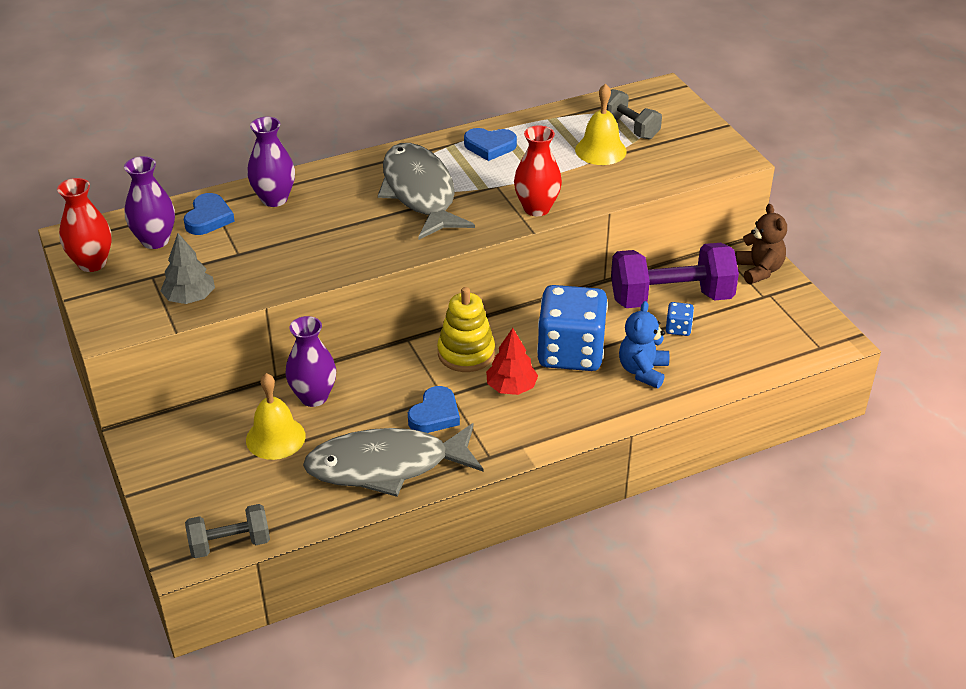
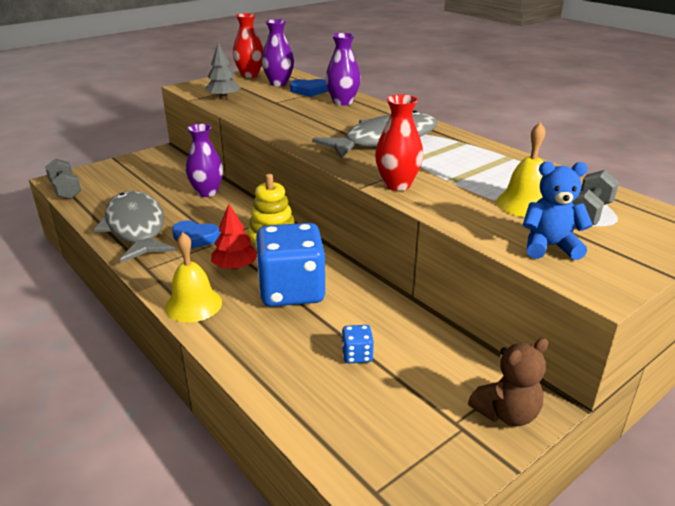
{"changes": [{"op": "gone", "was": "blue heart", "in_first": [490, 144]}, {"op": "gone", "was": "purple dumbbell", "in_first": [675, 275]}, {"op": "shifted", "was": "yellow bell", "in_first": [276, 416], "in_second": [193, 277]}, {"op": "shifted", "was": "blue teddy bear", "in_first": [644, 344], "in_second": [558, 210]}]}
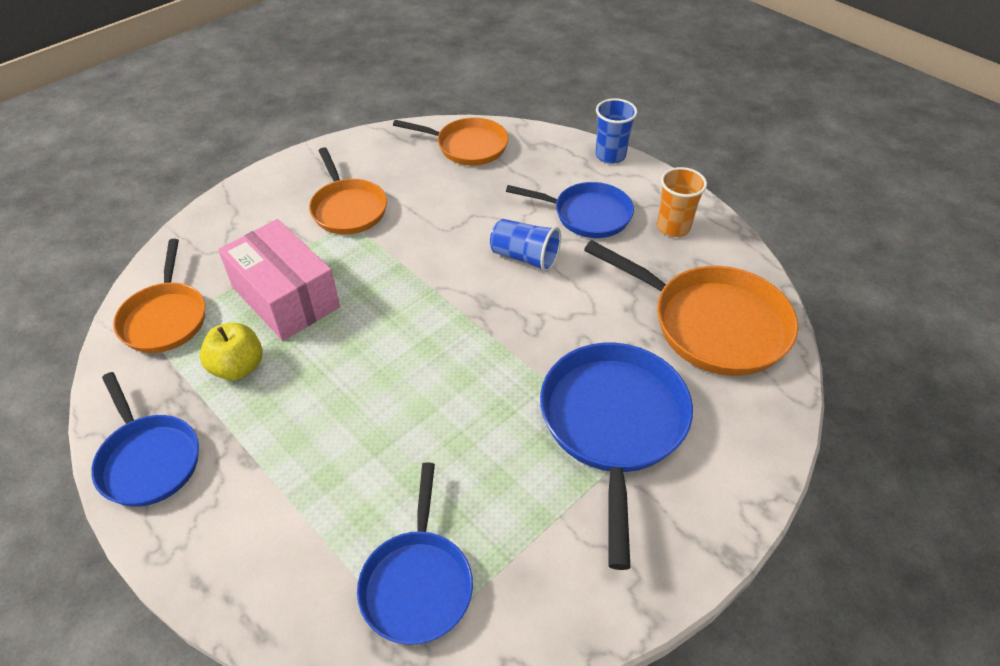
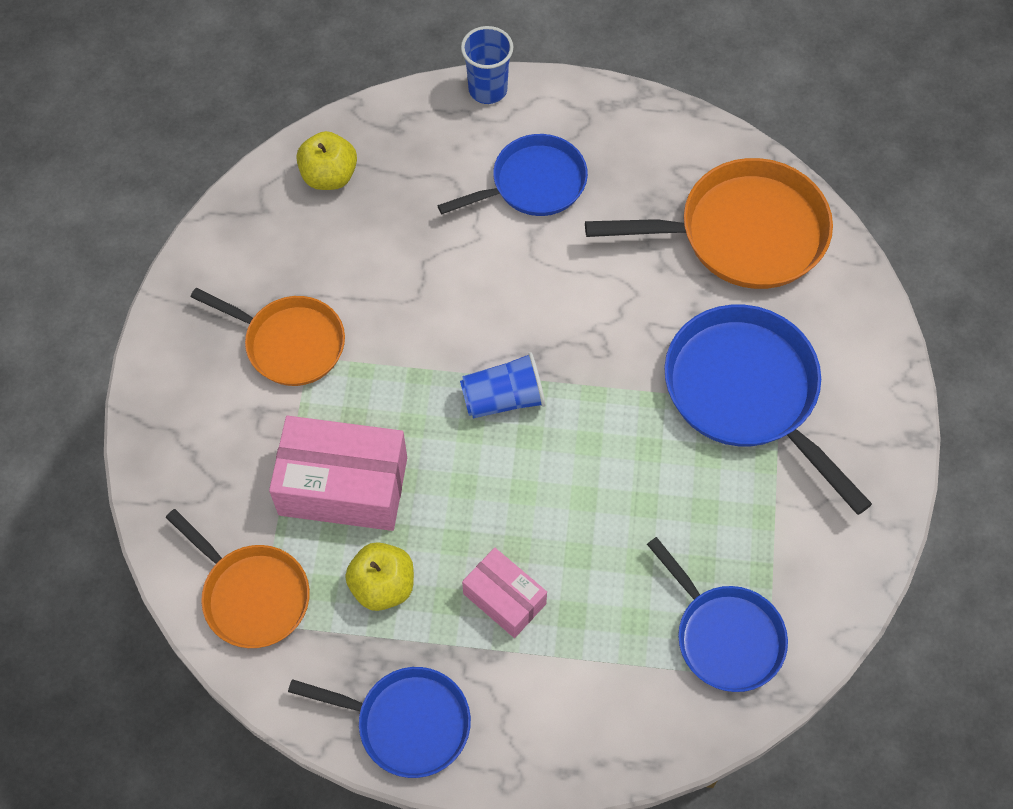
{"changes": [{"op": "gone", "was": "orange cup", "in_first": [682, 202]}, {"op": "new", "now": "pink box", "in_second": [504, 593]}, {"op": "shifted", "was": "blue cup", "in_first": [525, 245], "in_second": [502, 385]}, {"op": "swapped", "was": "orange pan", "now": "yellow apple", "in_first": [450, 142], "in_second": [326, 160]}]}
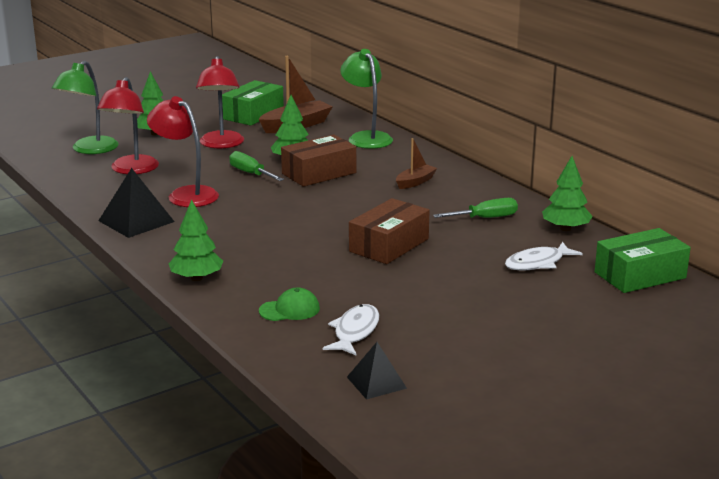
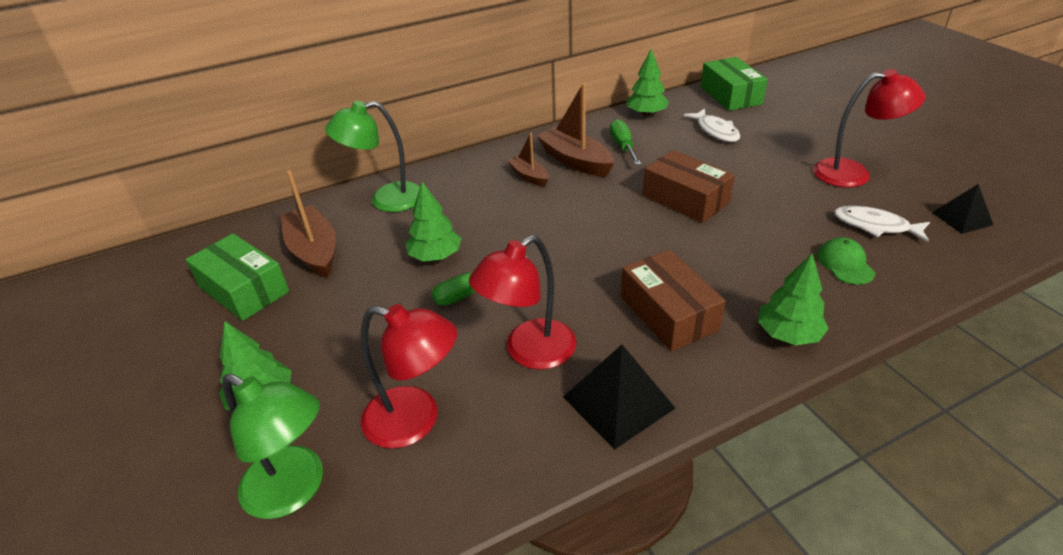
{"changes": [{"op": "new", "now": "brown boat", "in_second": [575, 130]}, {"op": "shifted", "was": "red lamp", "in_first": [220, 102], "in_second": [869, 128]}, {"op": "shifted", "was": "brown box", "in_first": [318, 161], "in_second": [673, 301]}]}
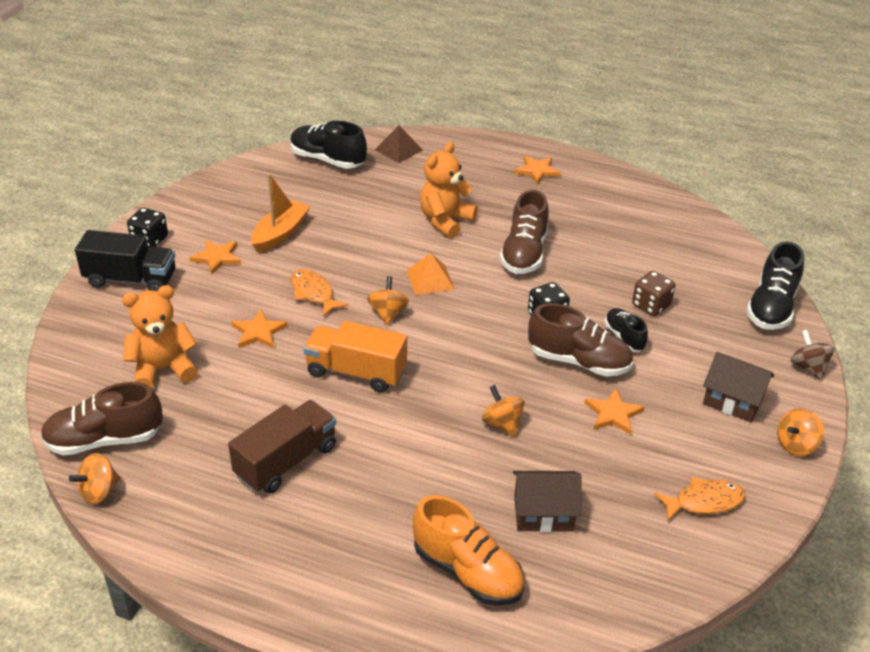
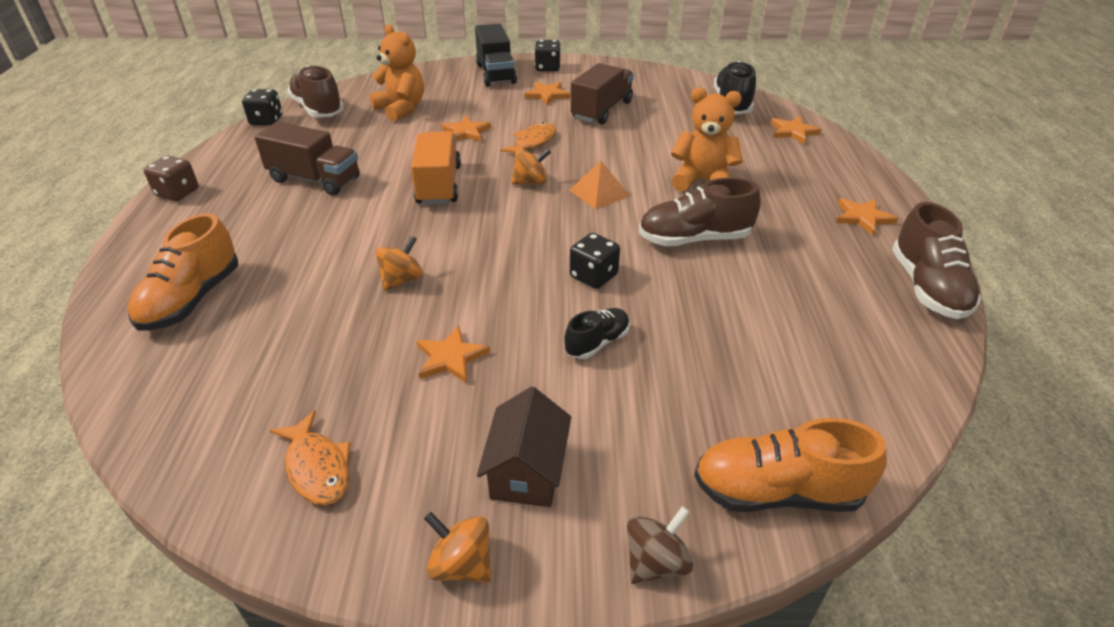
{"changes": [{"op": "gone", "was": "brown house", "in_first": [547, 501]}, {"op": "shifted", "was": "brown shoe", "in_first": [580, 340], "in_second": [937, 260]}, {"op": "shifted", "was": "brown dice", "in_first": [653, 293], "in_second": [171, 178]}, {"op": "swapped", "was": "orange spinning top", "now": "black dice", "in_first": [94, 478], "in_second": [262, 107]}, {"op": "swapped", "was": "orange boat", "now": "brown truck", "in_first": [280, 213], "in_second": [602, 93]}, {"op": "swapped", "was": "brown pyramid", "now": "orange star", "in_first": [399, 144], "in_second": [796, 130]}, {"op": "repainted", "was": "black shoe", "now": "orange shoe", "in_first": [775, 286], "in_second": [790, 465]}]}
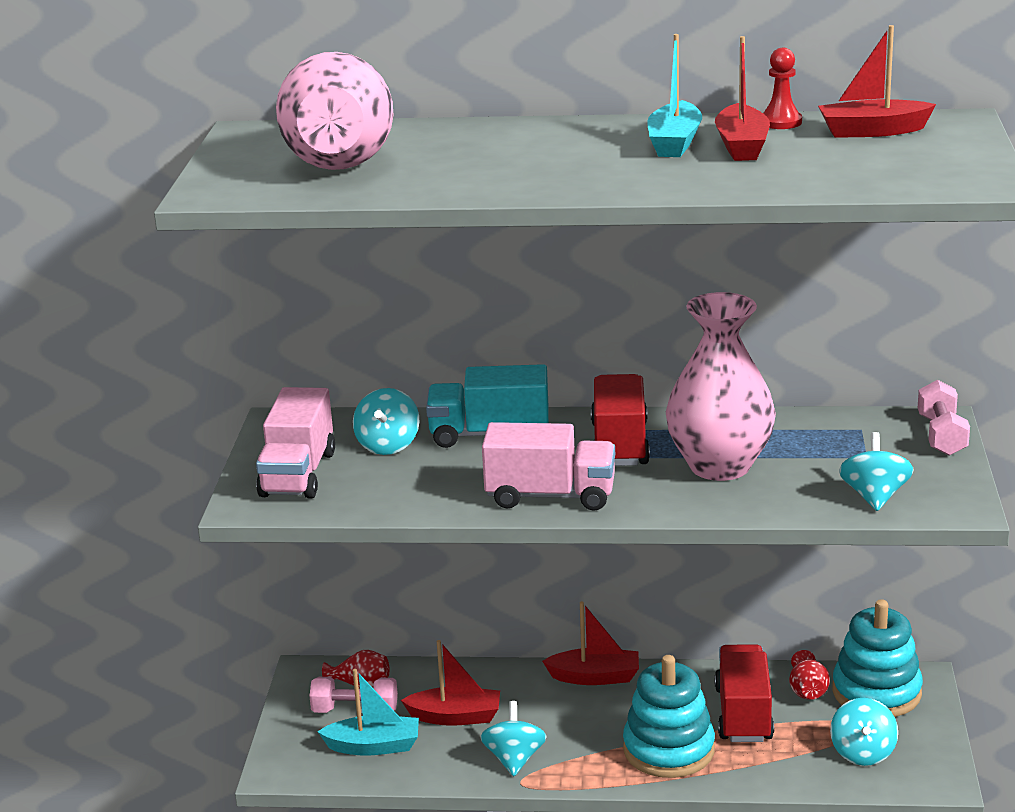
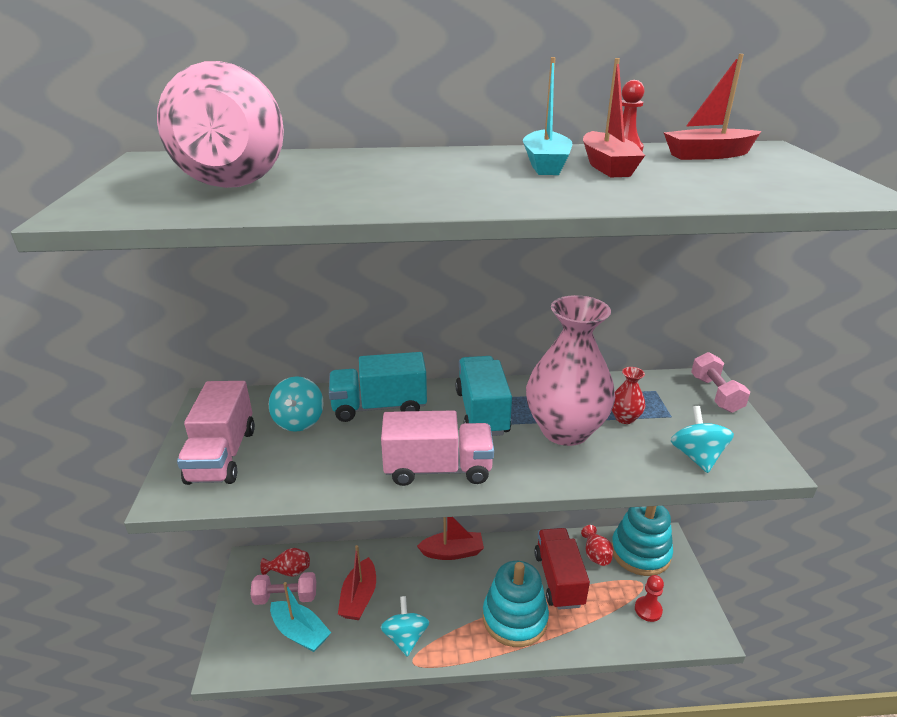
{"changes": [{"op": "new", "now": "red vase", "in_second": [628, 395]}, {"op": "swapped", "was": "turquoise spinning top", "now": "red pawn", "in_first": [864, 732], "in_second": [649, 598]}, {"op": "repainted", "was": "red truck", "now": "turquoise truck", "in_first": [620, 420], "in_second": [483, 396]}, {"op": "rotated", "was": "turquoise boat", "in_first": [368, 712], "in_second": [300, 617], "clockwise": 45}, {"op": "rotated", "was": "red boat", "in_first": [450, 683], "in_second": [357, 582], "clockwise": 105}]}
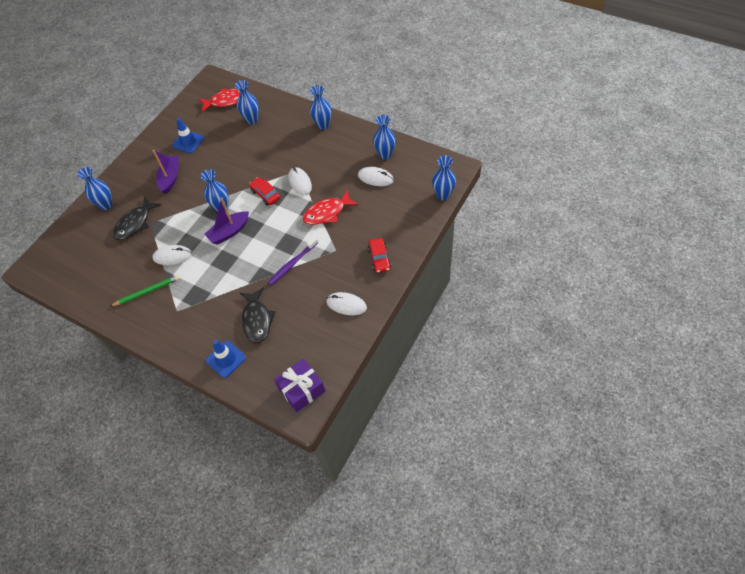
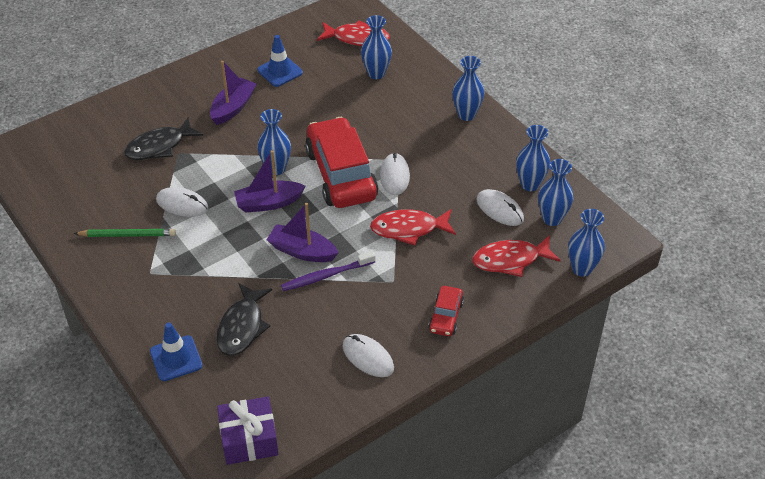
{"changes": [{"op": "new", "now": "purple boat", "in_second": [303, 232]}, {"op": "new", "now": "red fish", "in_second": [516, 256]}, {"op": "shifted", "was": "blue vase", "in_first": [95, 188], "in_second": [555, 192]}, {"op": "scaled", "was": "red car", "in_first": [264, 191], "in_second": [341, 162], "ratio": 2.16}]}
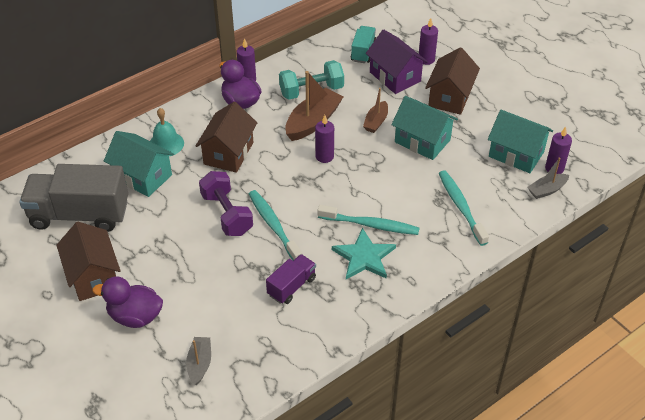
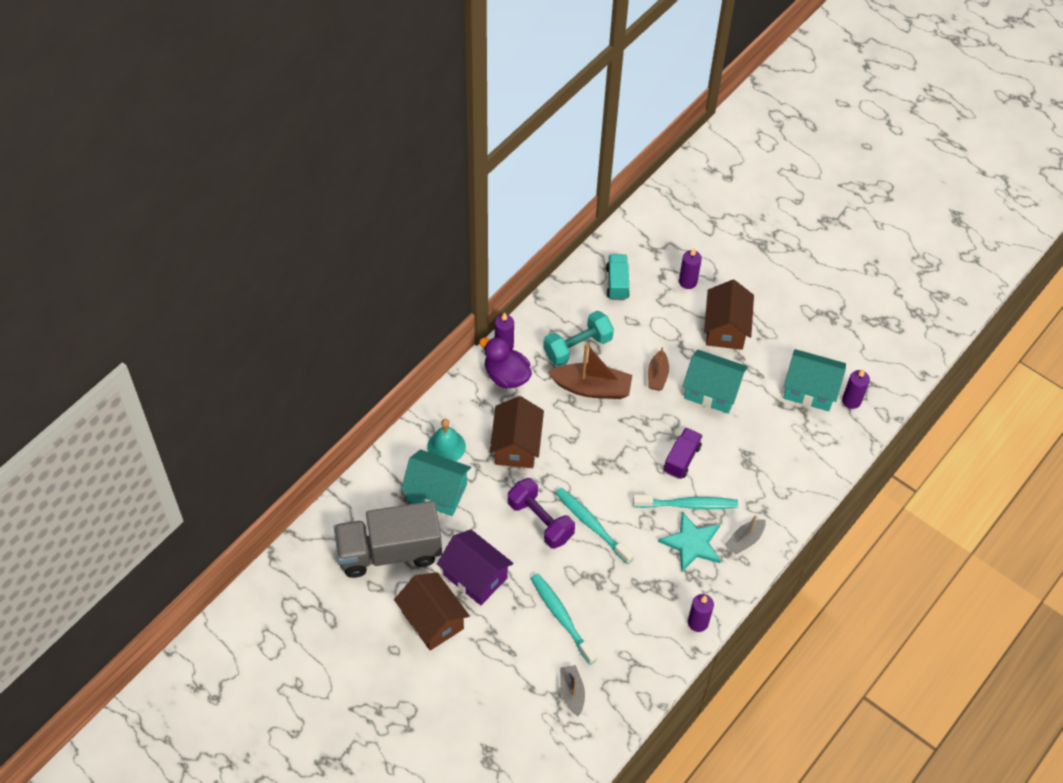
{"changes": [{"op": "gone", "was": "purple duck", "in_first": [127, 302]}, {"op": "shifted", "was": "purple truck", "in_first": [291, 279], "in_second": [683, 453]}, {"op": "shifted", "was": "purple candle", "in_first": [324, 139], "in_second": [701, 613]}, {"op": "shifted", "was": "purple house", "in_first": [397, 61], "in_second": [475, 567]}, {"op": "shifted", "was": "turquoise toothbrush", "in_first": [464, 208], "in_second": [564, 619]}, {"op": "shifted", "was": "grey boat", "in_first": [548, 178], "in_second": [745, 535]}, {"op": "rotated", "was": "brown boat", "in_first": [314, 106], "in_second": [590, 371], "clockwise": 75}]}
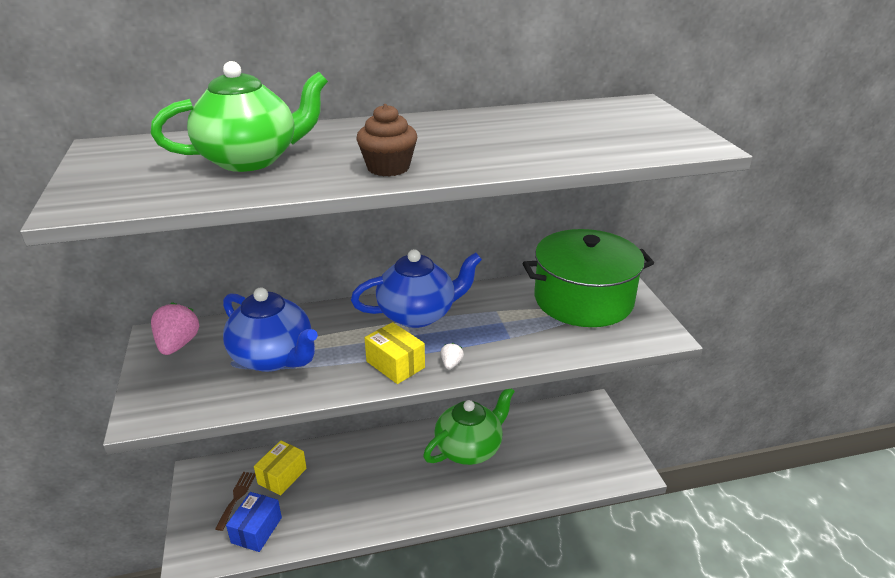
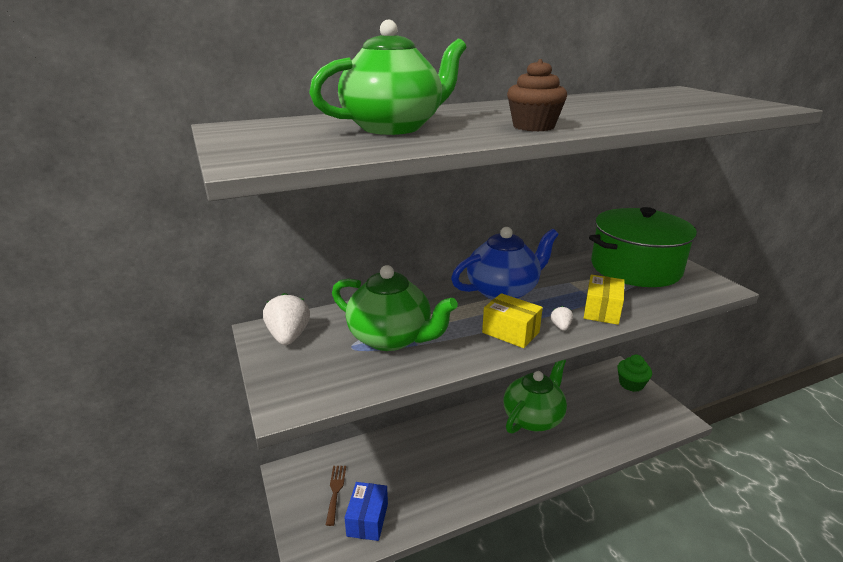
{"changes": [{"op": "new", "now": "green cupcake", "in_second": [634, 373]}, {"op": "shifted", "was": "yellow box", "in_first": [280, 468], "in_second": [604, 300]}, {"op": "repainted", "was": "pink strawberry", "now": "white strawberry", "in_first": [175, 328], "in_second": [286, 319]}, {"op": "repainted", "was": "blue teapot", "now": "green teapot", "in_first": [270, 329], "in_second": [395, 308]}]}
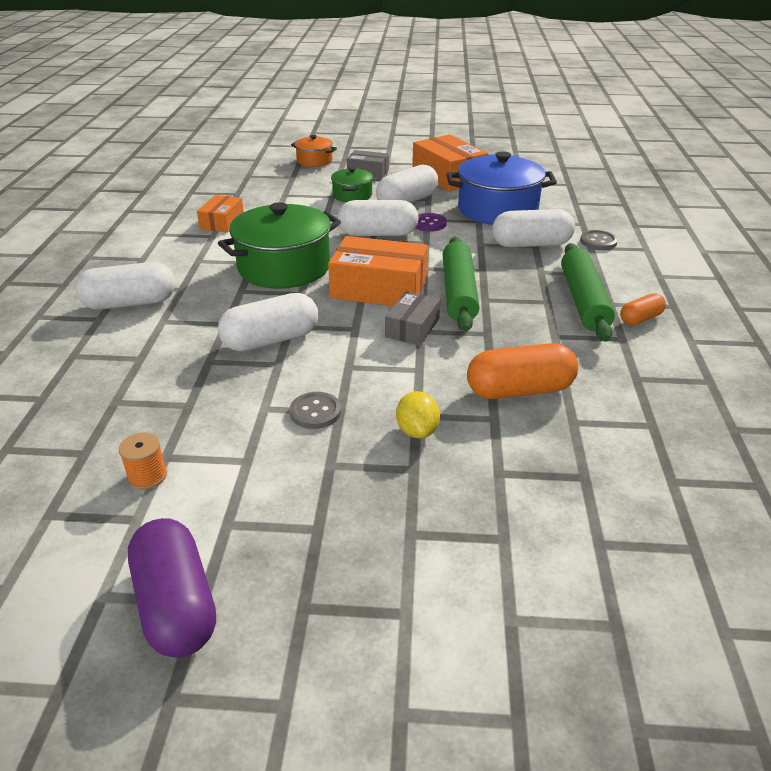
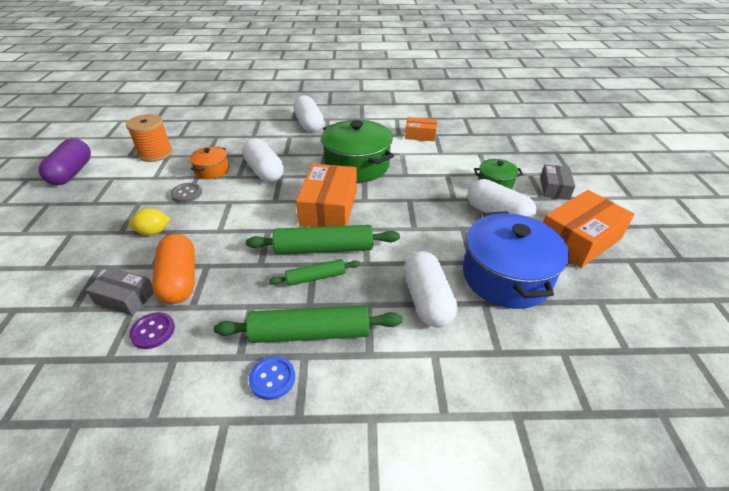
{"changes": [{"op": "gone", "was": "white capsule", "in_first": [378, 218]}, {"op": "gone", "was": "grey button", "in_first": [599, 240]}, {"op": "new", "now": "green rolling pin", "in_second": [314, 272]}, {"op": "shifted", "was": "orange pot", "in_first": [314, 151], "in_second": [209, 163]}, {"op": "shifted", "was": "grey box", "in_first": [412, 318], "in_second": [120, 291]}, {"op": "shifted", "was": "purple button", "in_first": [431, 222], "in_second": [152, 330]}, {"op": "swapped", "was": "orange capsule", "now": "blue button", "in_first": [643, 309], "in_second": [272, 378]}, {"op": "rotated", "was": "purple capsule", "in_first": [172, 588], "in_second": [65, 161], "clockwise": -60}, {"op": "scaled", "was": "orange spool", "in_first": [143, 461], "in_second": [149, 138], "ratio": 1.84}]}
